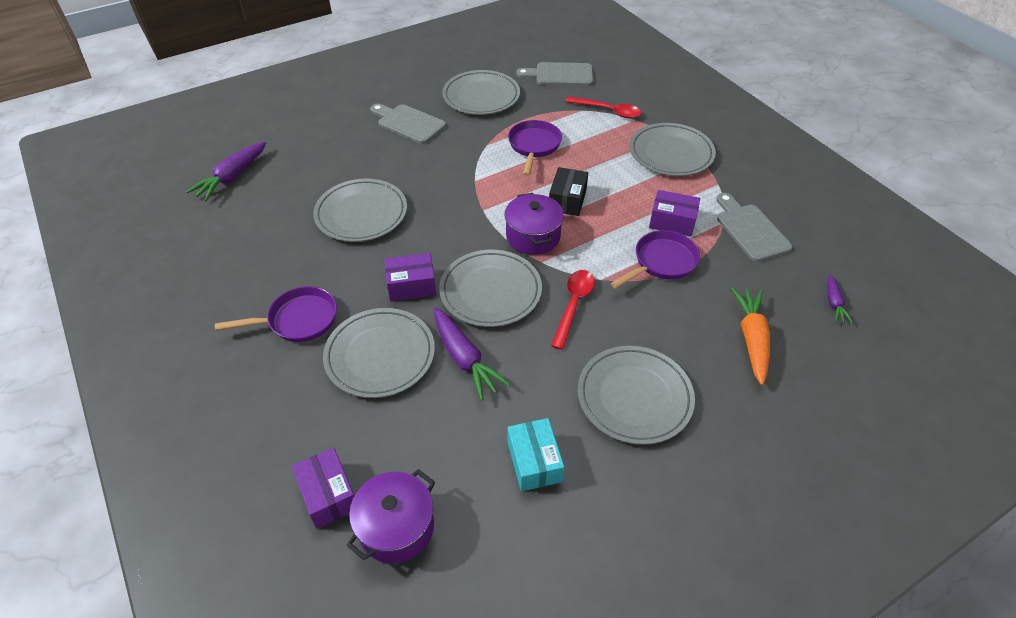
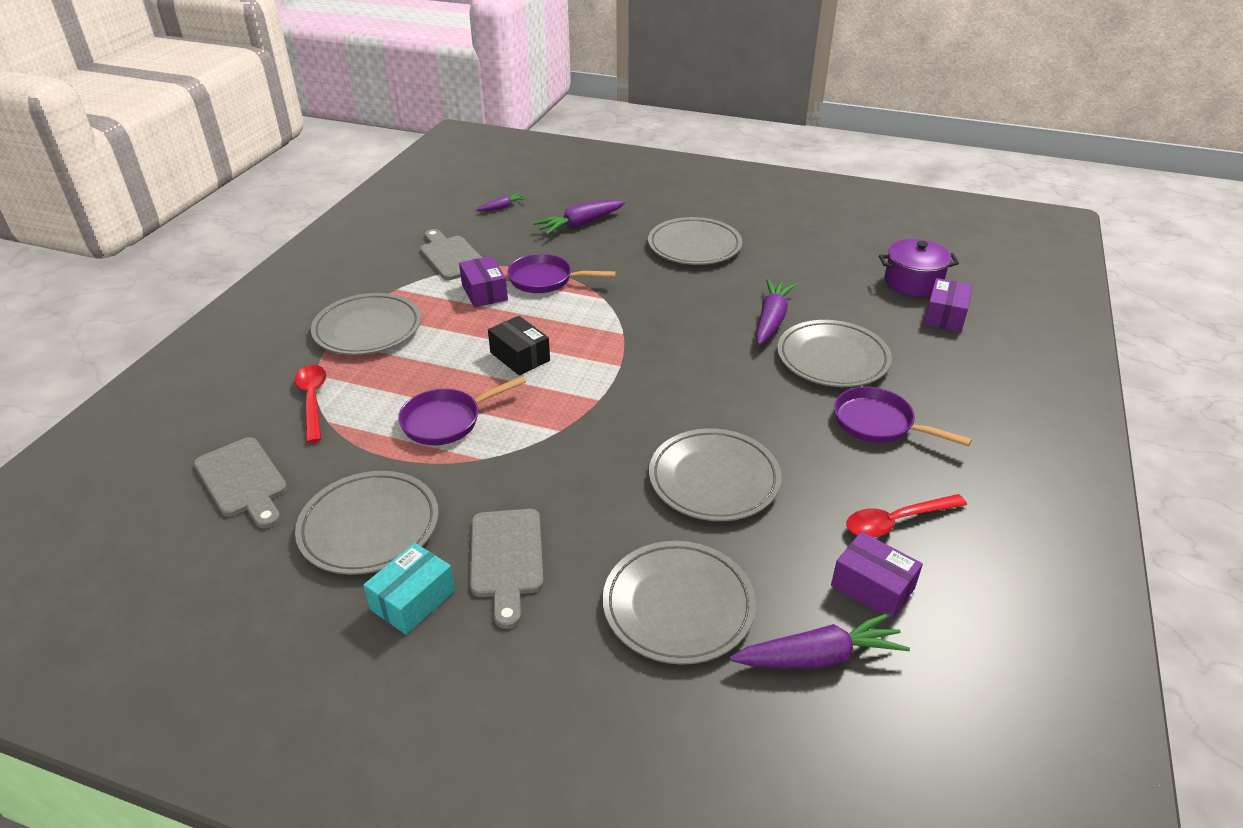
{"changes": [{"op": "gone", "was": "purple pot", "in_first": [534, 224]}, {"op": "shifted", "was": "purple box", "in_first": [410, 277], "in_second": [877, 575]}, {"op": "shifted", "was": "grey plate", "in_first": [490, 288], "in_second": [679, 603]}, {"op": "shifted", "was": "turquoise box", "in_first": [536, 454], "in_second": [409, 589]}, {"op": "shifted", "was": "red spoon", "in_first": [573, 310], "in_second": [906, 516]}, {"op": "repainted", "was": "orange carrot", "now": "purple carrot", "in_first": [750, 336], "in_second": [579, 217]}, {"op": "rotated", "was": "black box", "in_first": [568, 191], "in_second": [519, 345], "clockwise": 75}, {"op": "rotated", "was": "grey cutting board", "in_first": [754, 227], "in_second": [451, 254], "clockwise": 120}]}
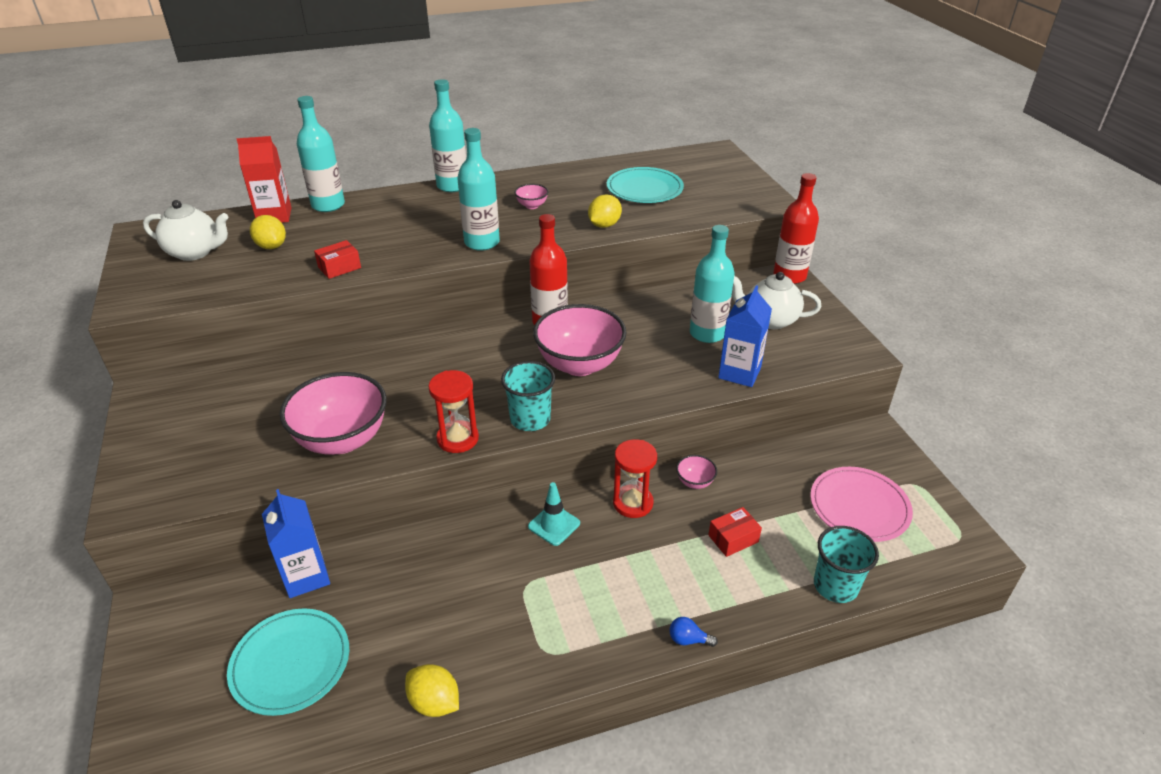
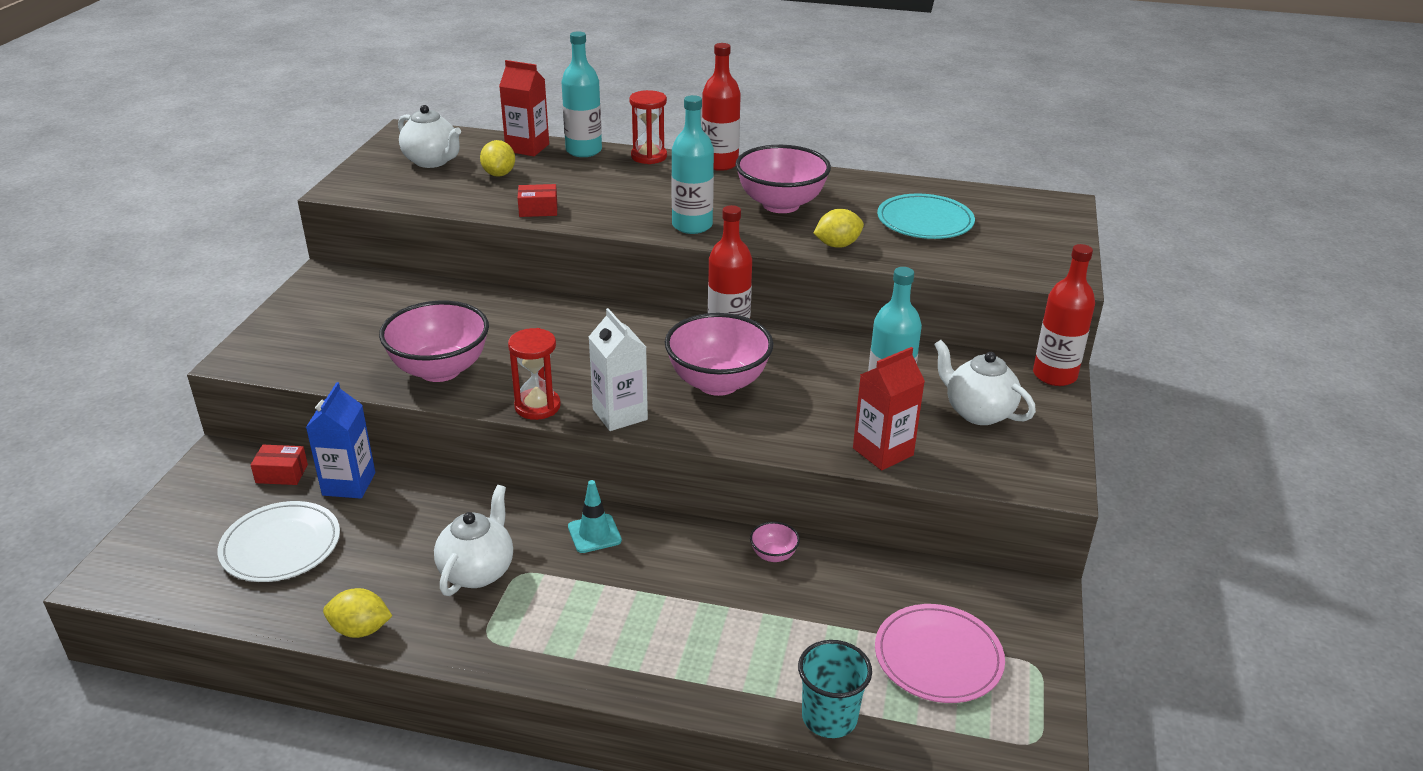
{"changes": [{"op": "gone", "was": "blue light bulb", "in_first": [694, 632]}, {"op": "new", "now": "white teapot", "in_second": [473, 540]}, {"op": "shifted", "was": "red hourglass", "in_first": [635, 478], "in_second": [648, 127]}, {"op": "shifted", "was": "red box", "in_first": [735, 532], "in_second": [279, 465]}, {"op": "swapped", "was": "turquoise cup", "now": "white carton", "in_first": [528, 396], "in_second": [618, 369]}, {"op": "repainted", "was": "turquoise plate", "now": "white plate", "in_first": [288, 662], "in_second": [279, 541]}, {"op": "repainted", "was": "turquoise bottle", "now": "red bottle", "in_first": [447, 135], "in_second": [721, 107]}, {"op": "repainted", "was": "blue carton", "now": "red carton", "in_first": [745, 336], "in_second": [889, 409]}, {"op": "rotated", "was": "yellow lemon", "in_first": [432, 690], "in_second": [357, 613], "clockwise": -60}, {"op": "scaled", "was": "pink bowl", "in_first": [531, 196], "in_second": [783, 179], "ratio": 2.34}]}
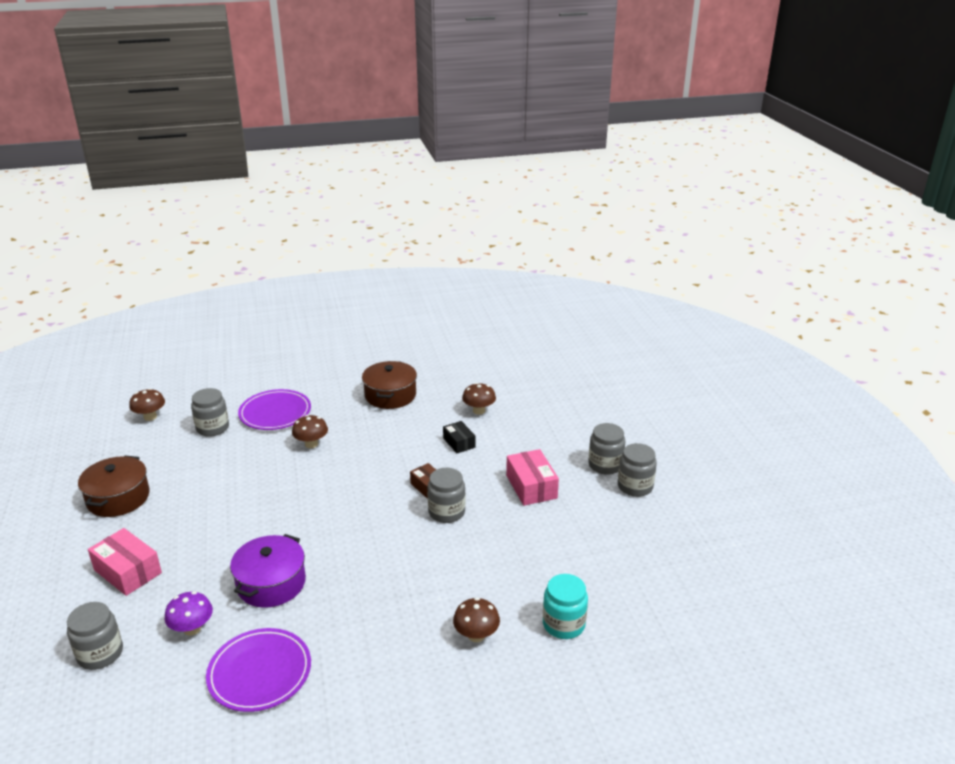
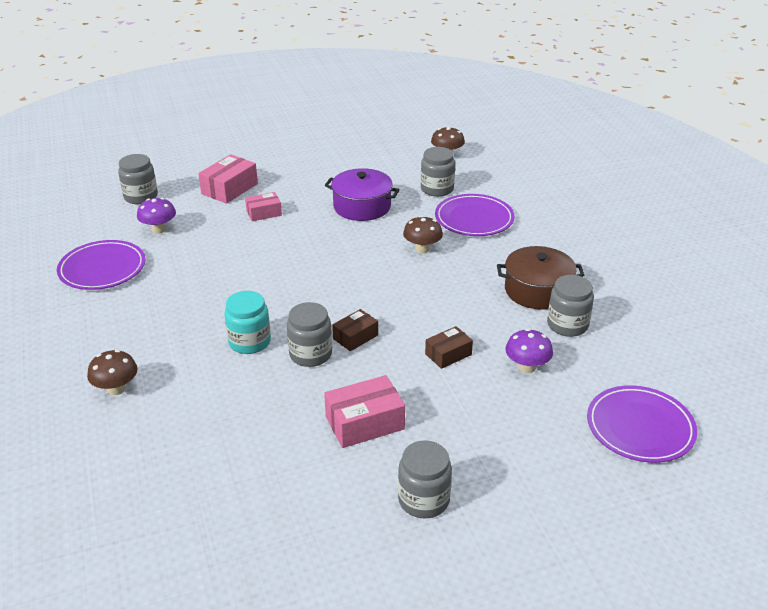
{"changes": [{"op": "gone", "was": "brown pot", "in_first": [114, 486]}, {"op": "new", "now": "pink box", "in_second": [263, 206]}, {"op": "new", "now": "purple plate", "in_second": [642, 424]}, {"op": "shifted", "was": "purple pot", "in_first": [268, 571], "in_second": [362, 194]}, {"op": "shifted", "was": "turquoise jar", "in_first": [565, 606], "in_second": [247, 322]}, {"op": "shifted", "was": "grey jar", "in_first": [637, 470], "in_second": [570, 306]}, {"op": "repainted", "was": "black box", "now": "brown box", "in_first": [459, 437], "in_second": [449, 347]}, {"op": "repainted", "was": "brown mushroom", "now": "purple mushroom", "in_first": [479, 399], "in_second": [529, 351]}]}
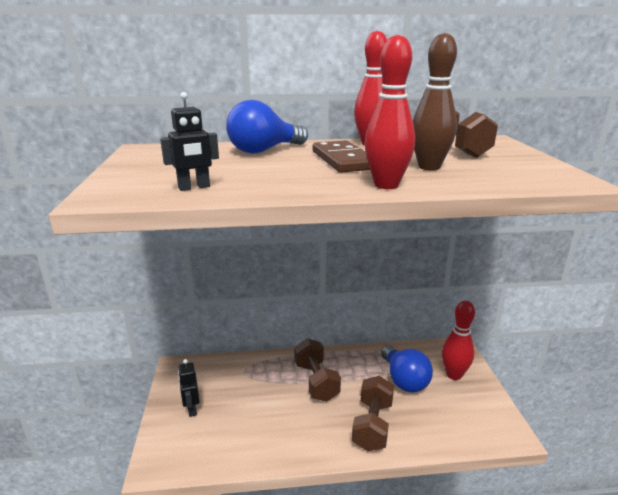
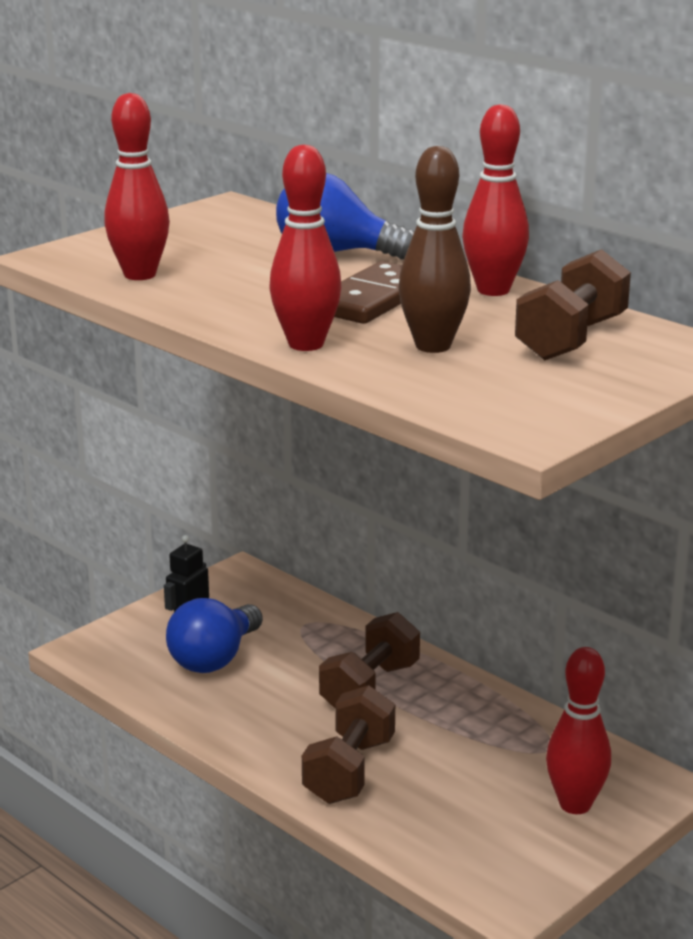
{"changes": [{"op": "shifted", "was": "blue light bulb", "in_first": [407, 368], "in_second": [214, 635]}, {"op": "swapped", "was": "black robot", "now": "red bowling pin", "in_first": [189, 141], "in_second": [137, 186]}, {"op": "rotated", "was": "brown dumbbell", "in_first": [373, 413], "in_second": [348, 744], "clockwise": -45}]}
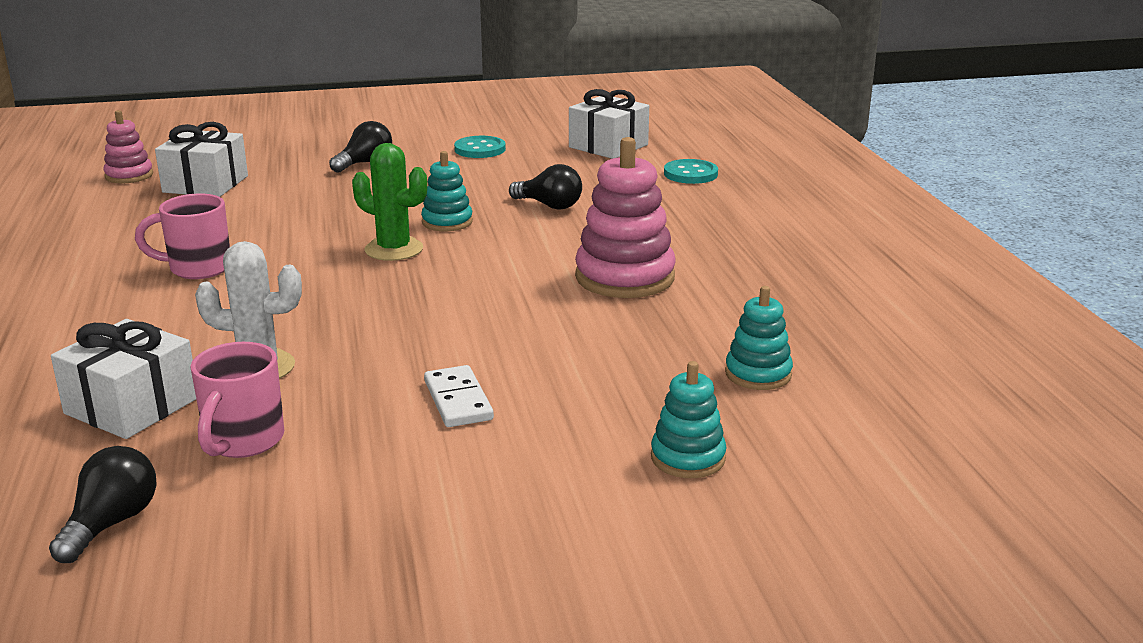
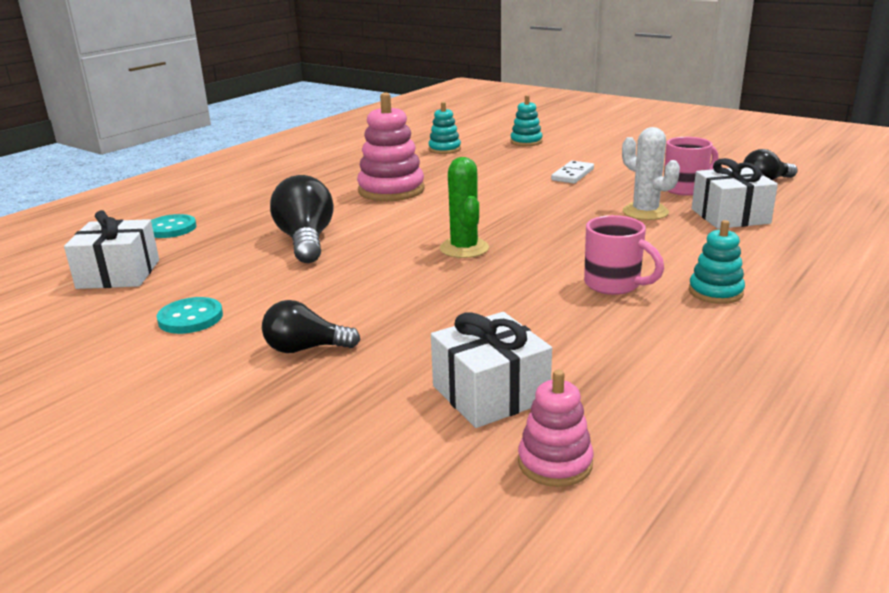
{"changes": [{"op": "shifted", "was": "turquoise stacking toy", "in_first": [447, 191], "in_second": [717, 262]}, {"op": "scaled", "was": "black light bulb", "in_first": [545, 186], "in_second": [302, 219], "ratio": 1.58}]}
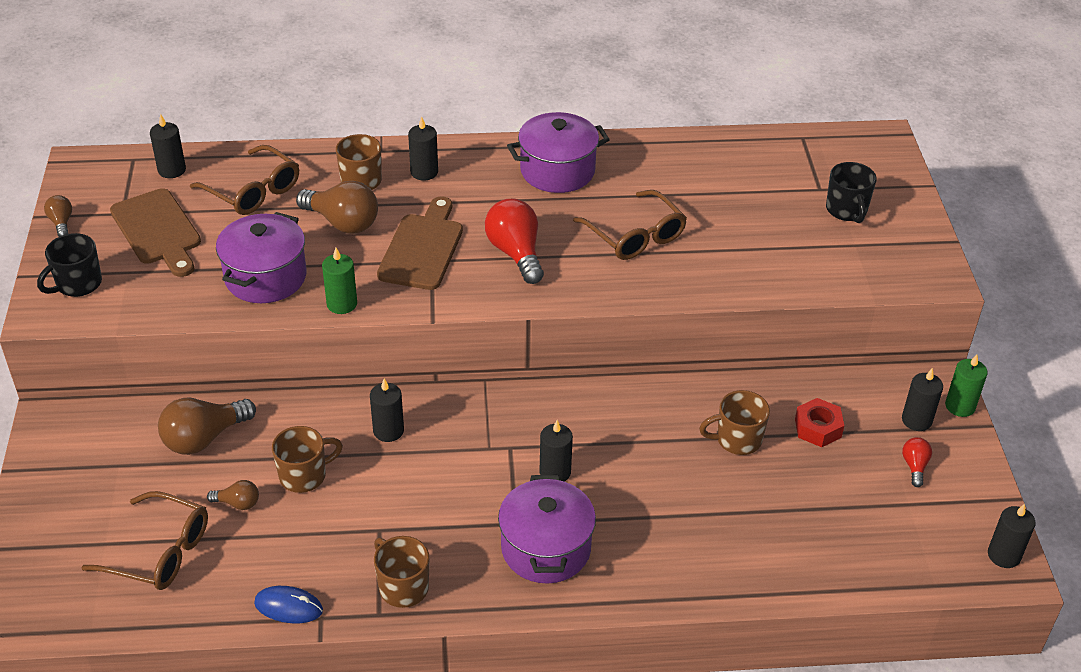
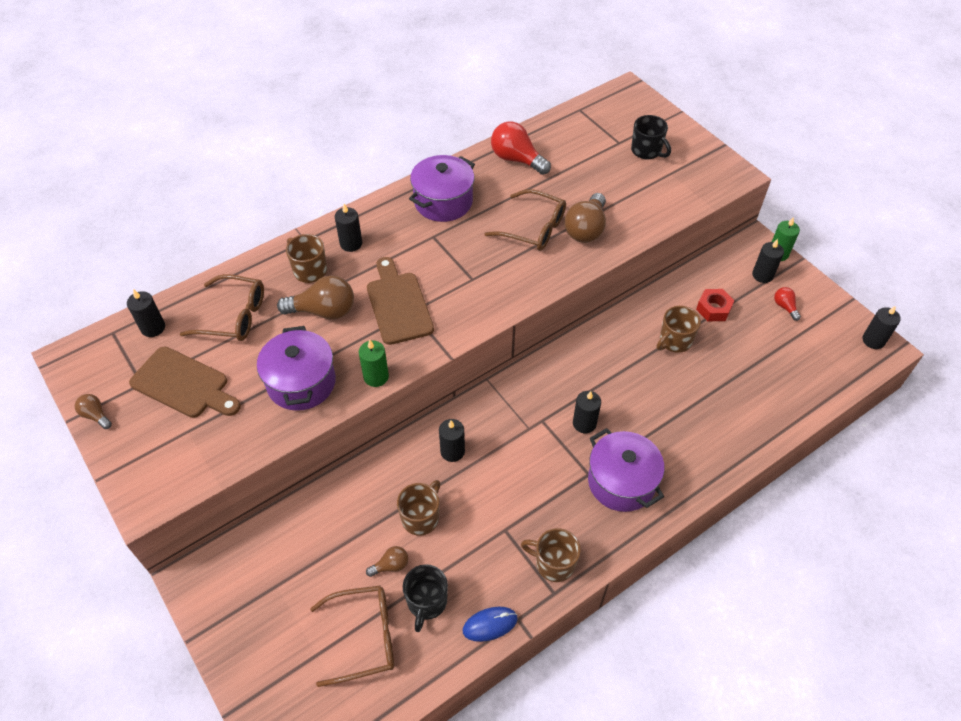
{"changes": [{"op": "shifted", "was": "black mug", "in_first": [69, 265], "in_second": [425, 598]}, {"op": "shifted", "was": "brown light bulb", "in_first": [207, 426], "in_second": [585, 218]}, {"op": "shifted", "was": "red light bulb", "in_first": [514, 241], "in_second": [521, 148]}]}
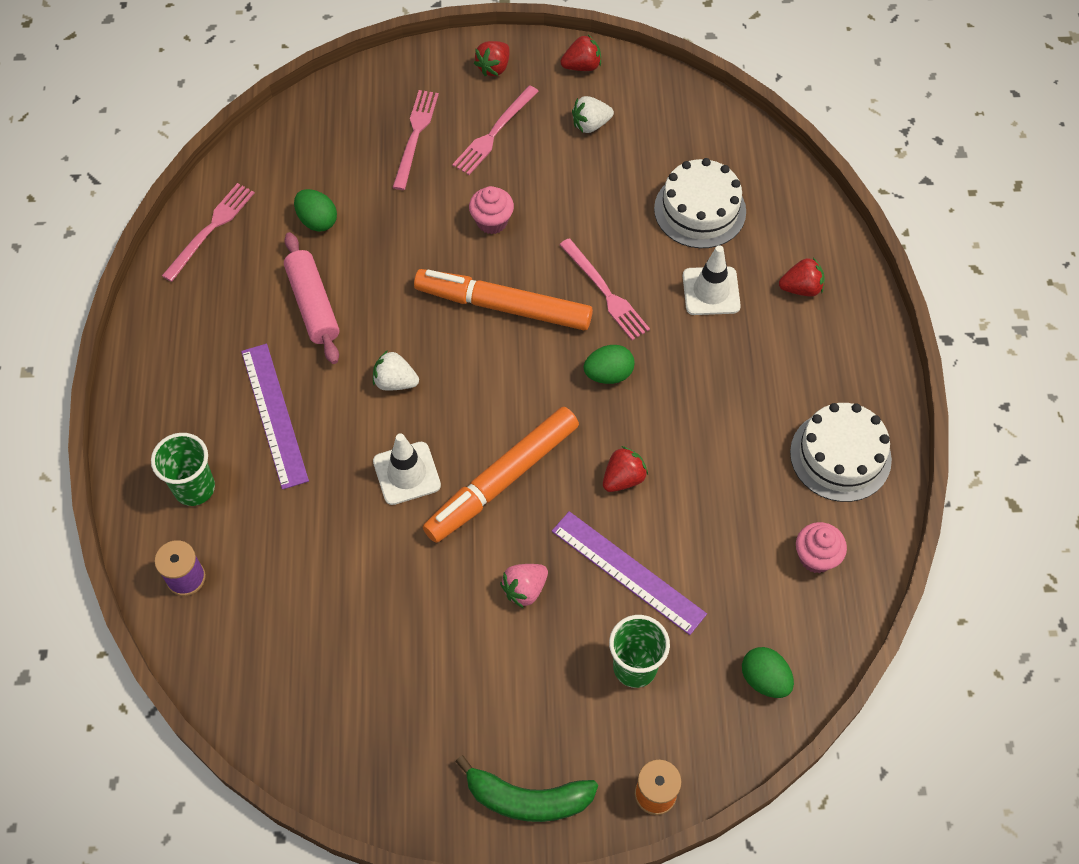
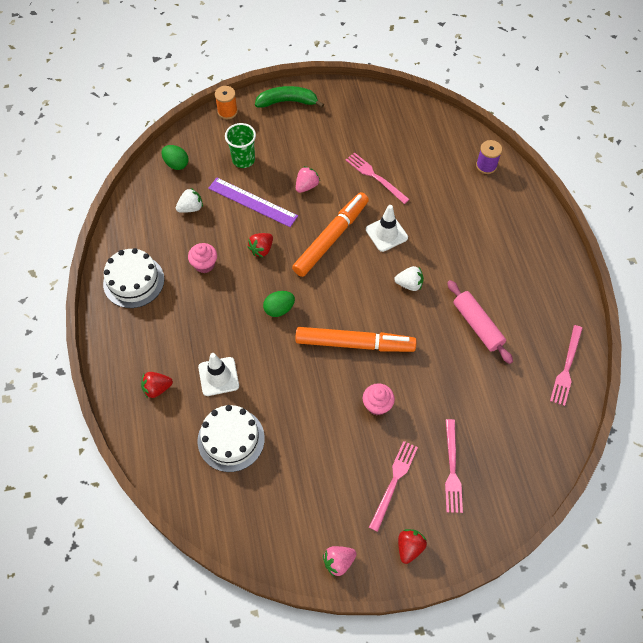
{"changes": [{"op": "gone", "was": "green cup", "in_first": [183, 469]}, {"op": "gone", "was": "purple ruler", "in_first": [275, 417]}, {"op": "gone", "was": "green egg", "in_first": [315, 210]}, {"op": "shifted", "was": "pink fork", "in_first": [604, 289], "in_second": [377, 178]}, {"op": "shifted", "was": "white strawberry", "in_first": [593, 114], "in_second": [189, 200]}, {"op": "shifted", "was": "pink cupcake", "in_first": [821, 547], "in_second": [202, 258]}, {"op": "repainted", "was": "red strawberry", "now": "pink strawberry", "in_first": [580, 53], "in_second": [340, 561]}]}
